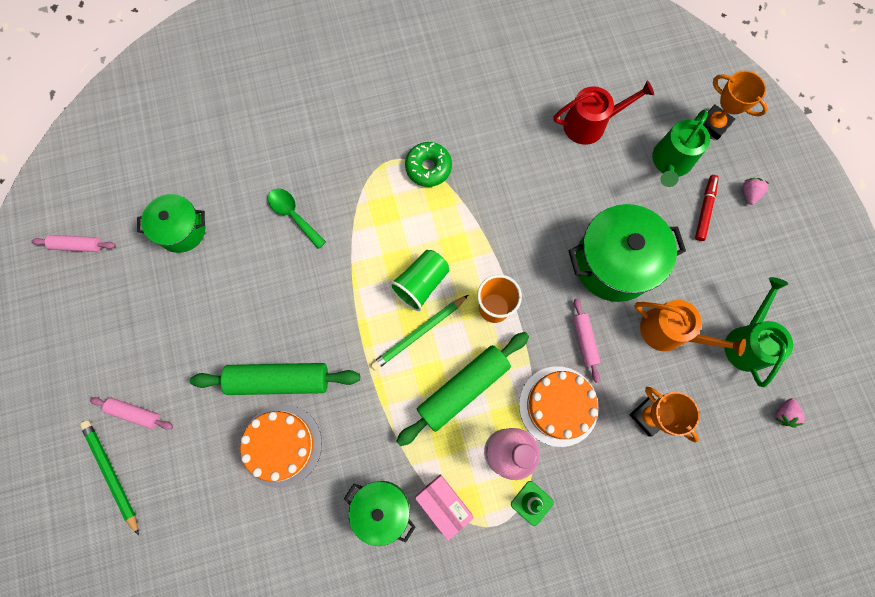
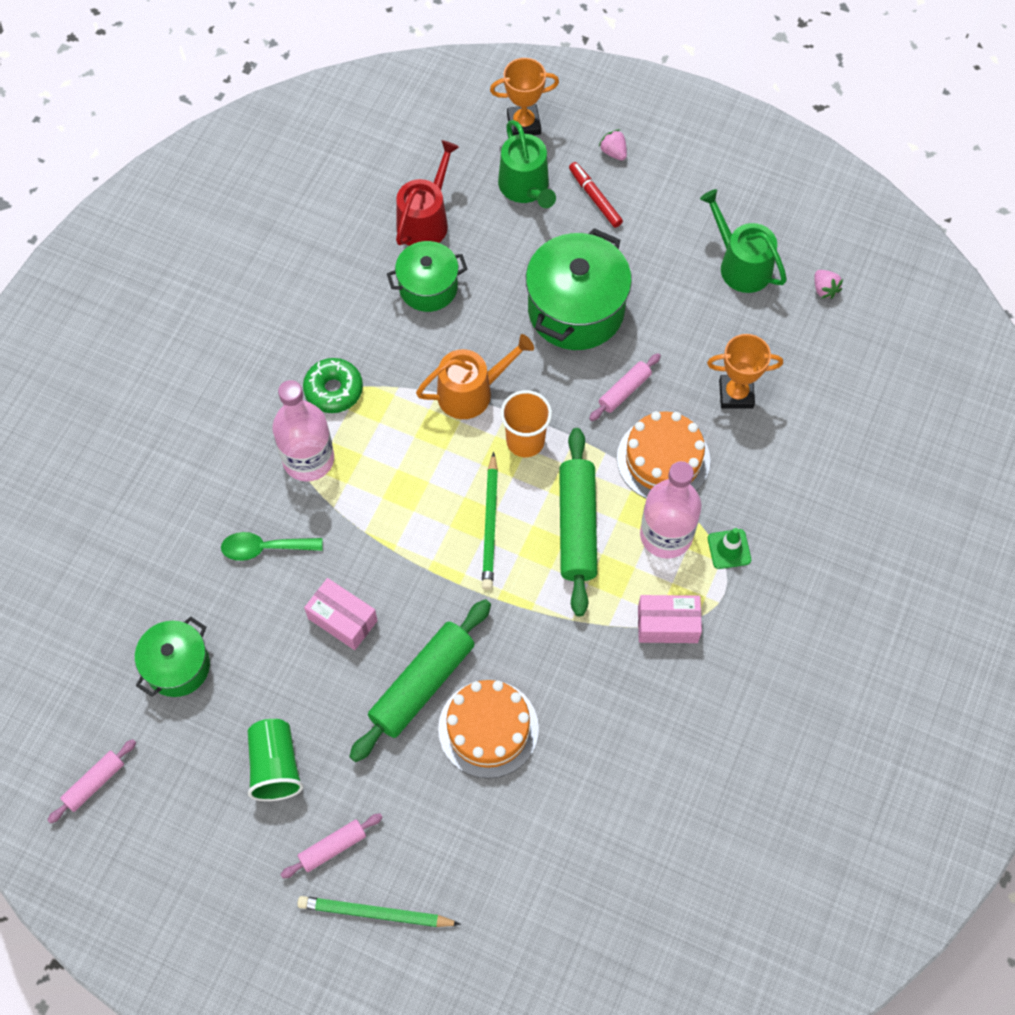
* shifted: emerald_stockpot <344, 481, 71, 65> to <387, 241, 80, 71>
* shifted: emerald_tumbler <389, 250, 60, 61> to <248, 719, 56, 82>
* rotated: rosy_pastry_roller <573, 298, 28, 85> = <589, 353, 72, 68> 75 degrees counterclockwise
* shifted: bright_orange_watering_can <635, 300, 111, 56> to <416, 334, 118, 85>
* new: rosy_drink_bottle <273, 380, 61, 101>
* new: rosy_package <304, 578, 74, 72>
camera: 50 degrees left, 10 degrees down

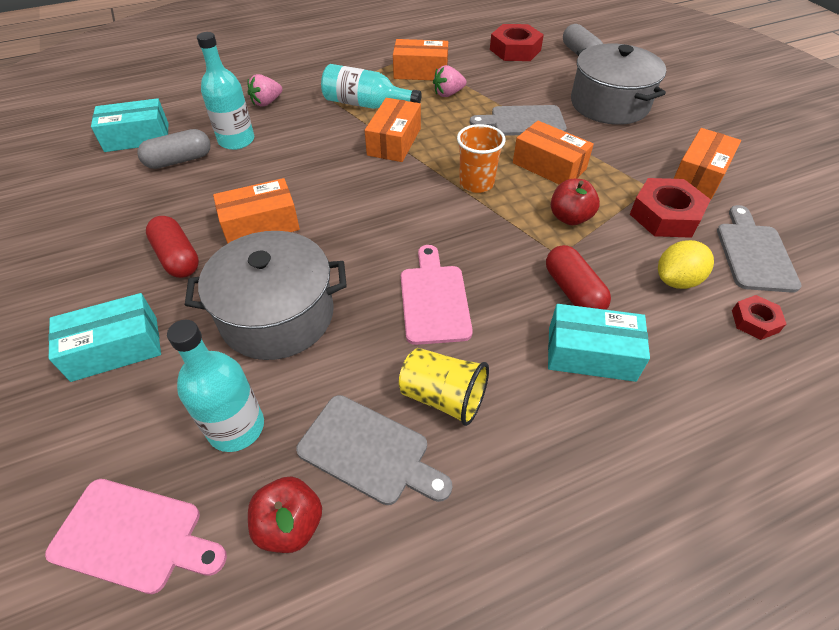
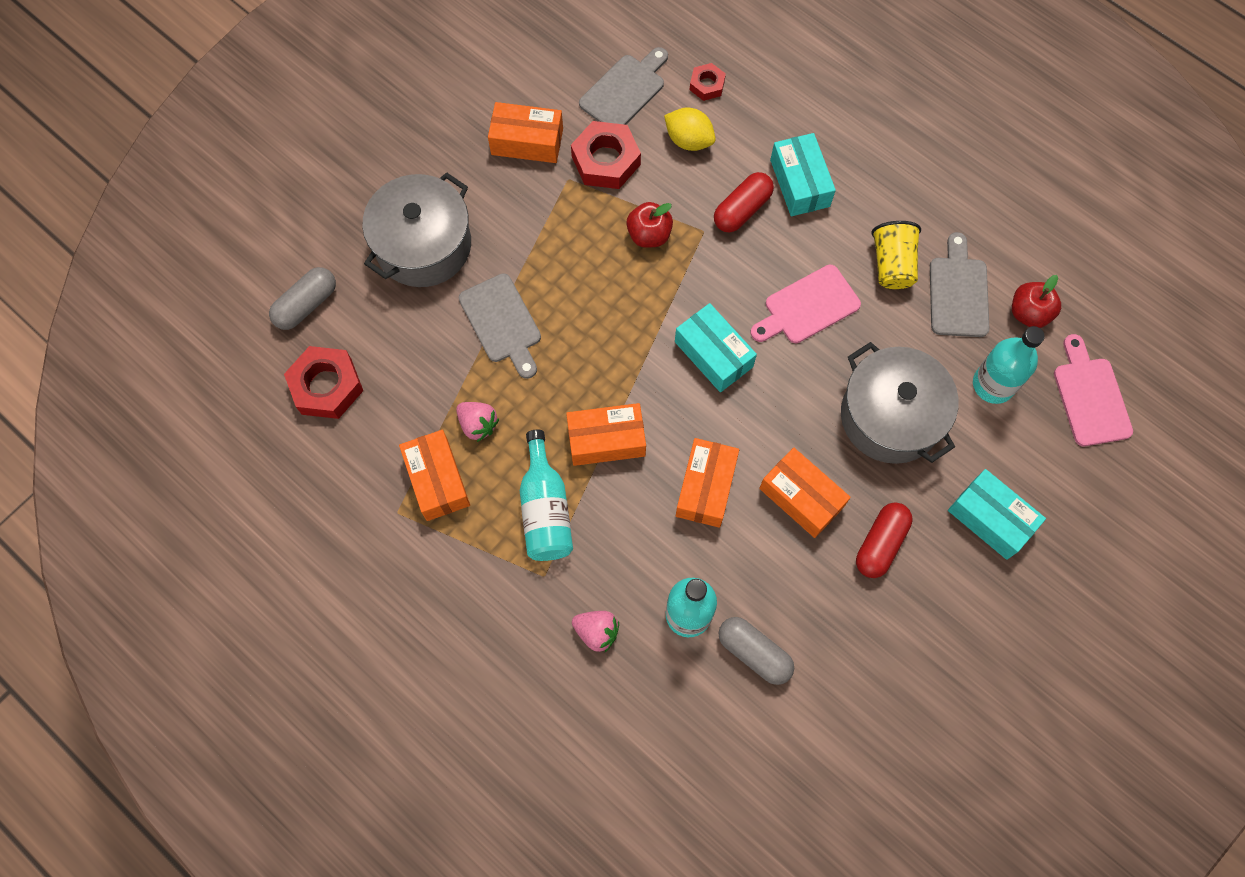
* shifted: teal_package <91, 98, 78, 54> to <675, 303, 82, 89>
* gone: bright_orange_tumbler <457, 124, 49, 69>
* shifted: bright_orange_package <513, 121, 81, 64> to <676, 438, 63, 90>
* rotated: grey_chopping_board <717, 205, 84, 88> = <579, 47, 89, 78> 150 degrees clockwise
camera: 115 degrees left, 20 degrees up

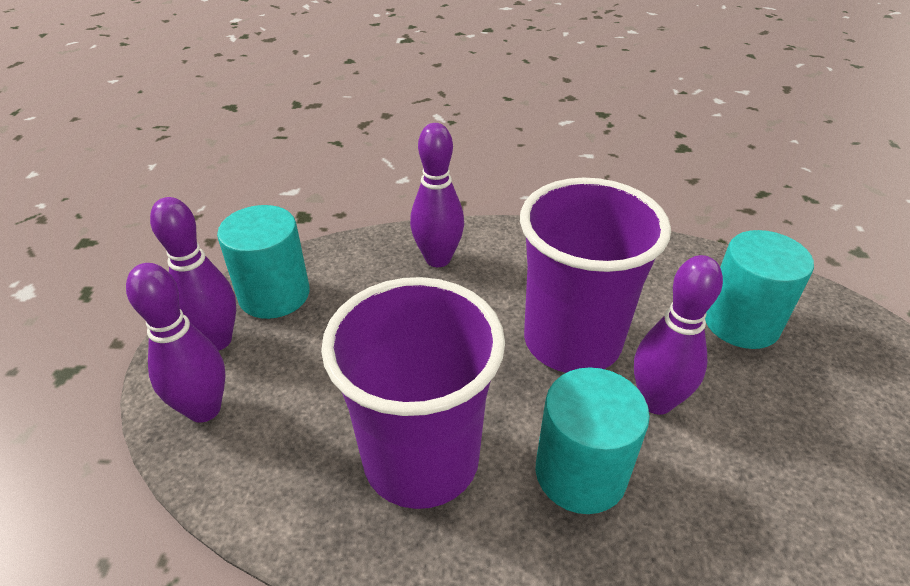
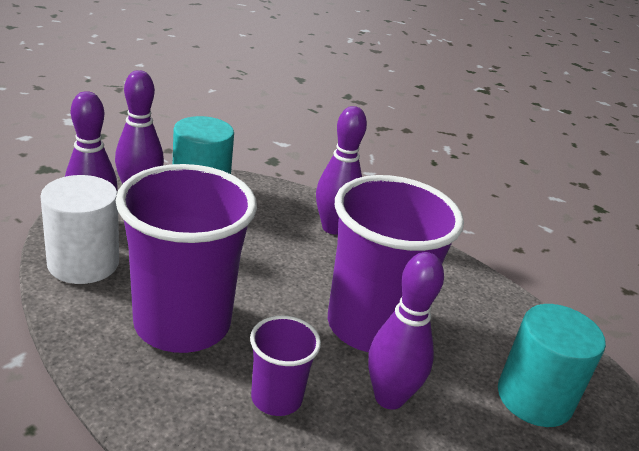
* swapped: teal_cylinder <536, 367, 114, 147> to royal_purple_tumbler <250, 316, 71, 100>
* new: snow-white_cylinder <40, 175, 79, 109>
camera: 30 degrees right, 10 degrees down

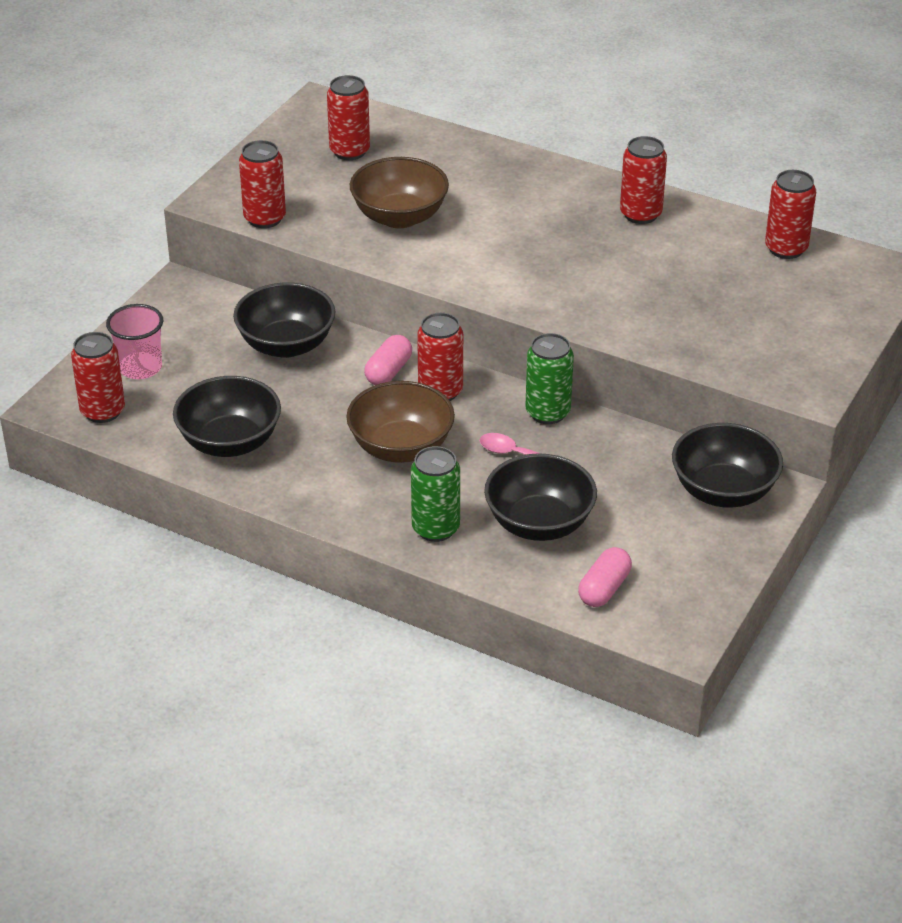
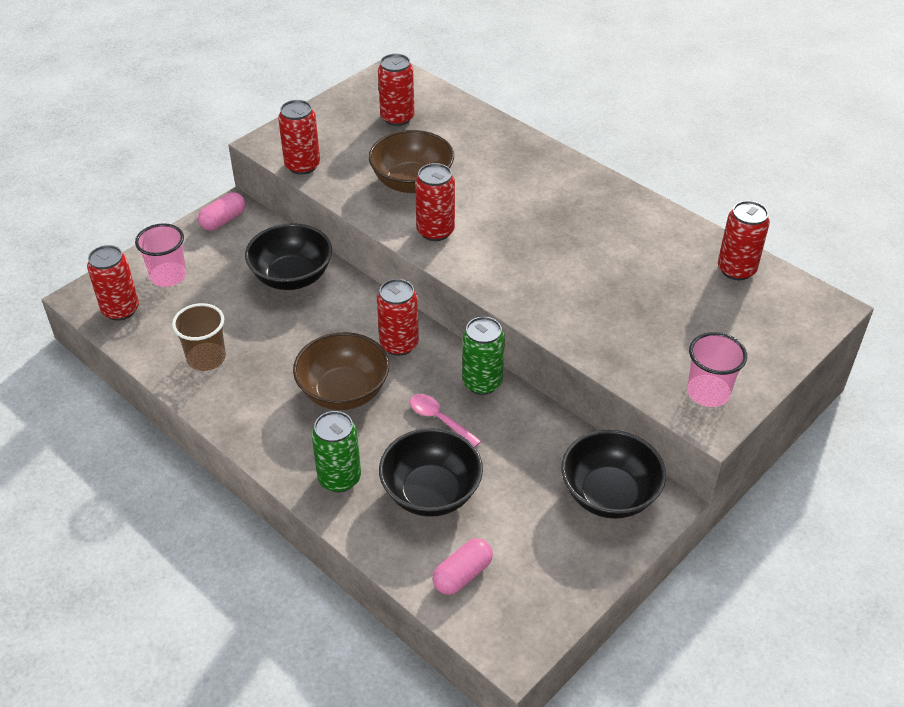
* swapped: jet-black_deep_dish <173, 376, 108, 81> to russet_tumbler <172, 303, 54, 68>
* shifted: rosy_pill_shape <364, 335, 48, 50> to <198, 192, 47, 38>
* shifted: red_soda_can <620, 136, 47, 88> to <415, 163, 40, 78>
* new: rosy_tumbler <687, 332, 60, 75>
camera: 15 degrees right, 5 degrees up

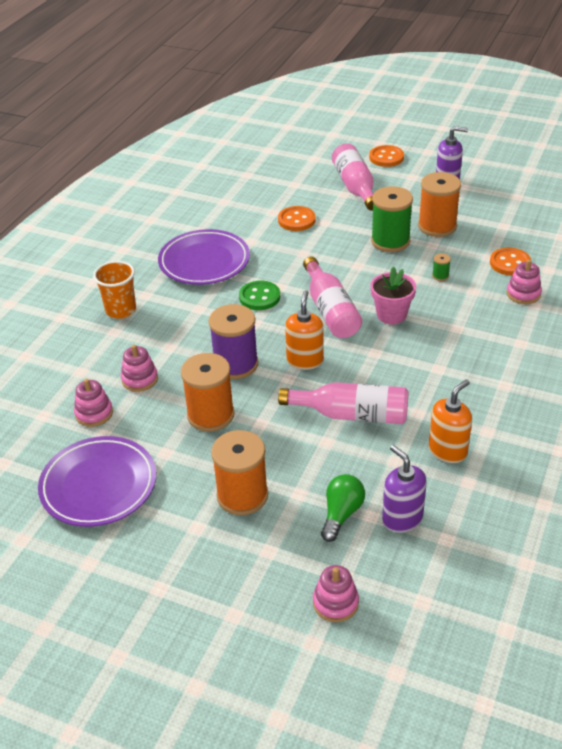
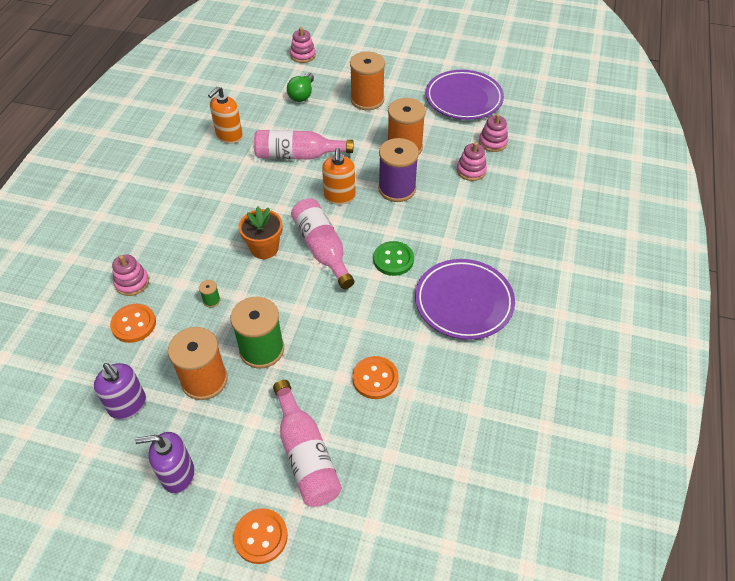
* gone: bright_orange_tumbler <93, 261, 43, 58>
* repainted: rosy_potted_plant <370, 267, 46, 57> to bright_orange_potted_plant <239, 207, 44, 52>
* shifted: royal_purple_soap_pump <382, 445, 45, 88> to <94, 363, 52, 57>
camera: 170 degrees right, 10 degrees up

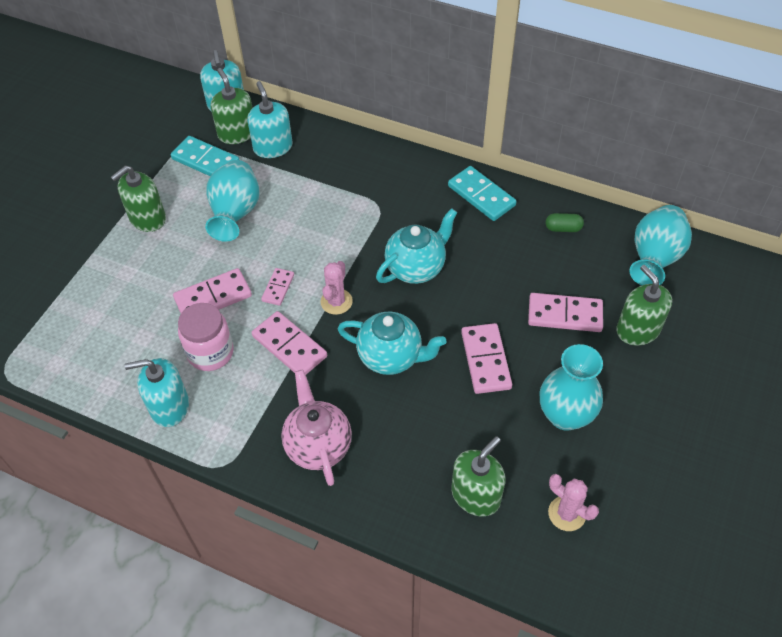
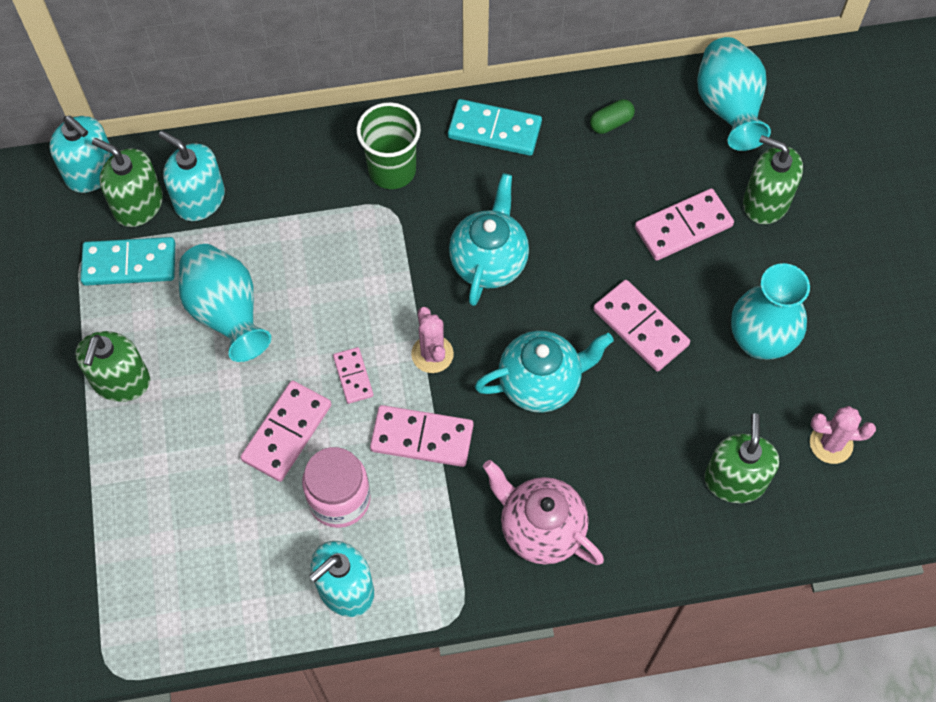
* new: emerald_tumbler <356, 102, 65, 87>
camera: 35 degrees left, 10 degrees up

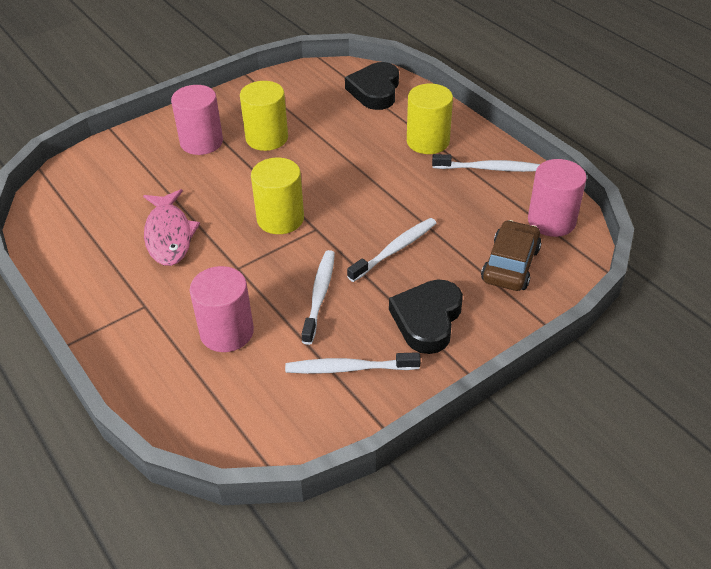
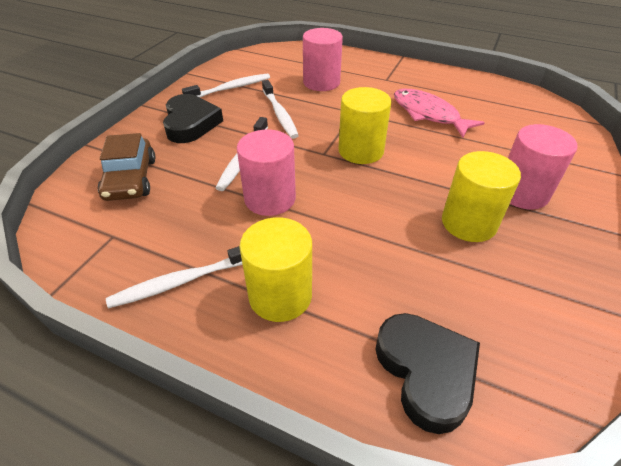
* shifted: rosy_cylinder <528, 159, 59, 78> to <237, 130, 59, 86>
camera: 150 degrees right, 0 degrees up

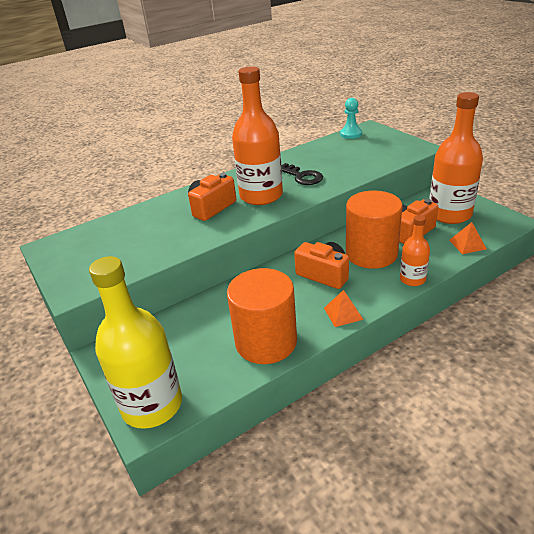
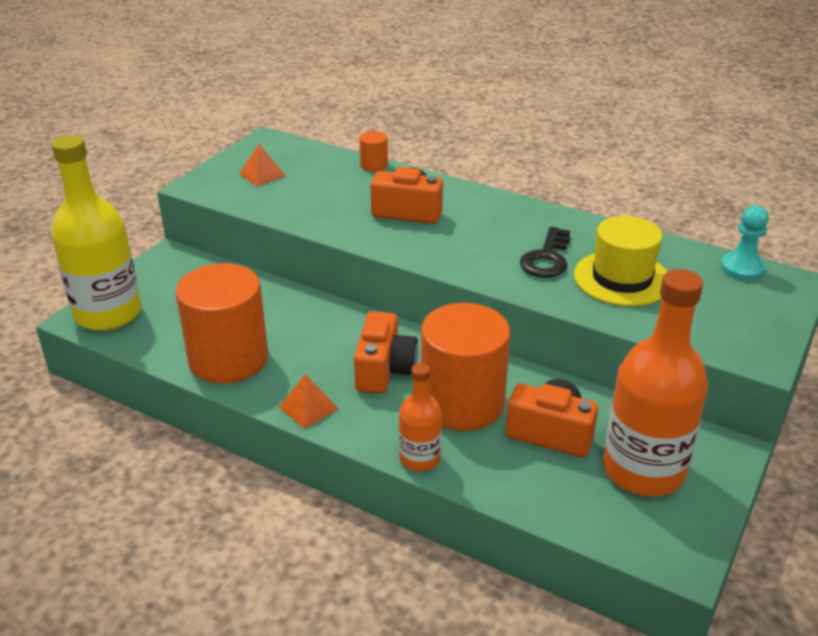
* gone: bright_orange_drink_bottle <232, 66, 51, 139>
* shifted: bright_orange_pyramid <449, 222, 38, 32> to <239, 144, 46, 42>
* new: bright_orange_cylinder <359, 131, 29, 41>
* new: yellow_top_hat <574, 216, 93, 90>
camera: 60 degrees right, 0 degrees up

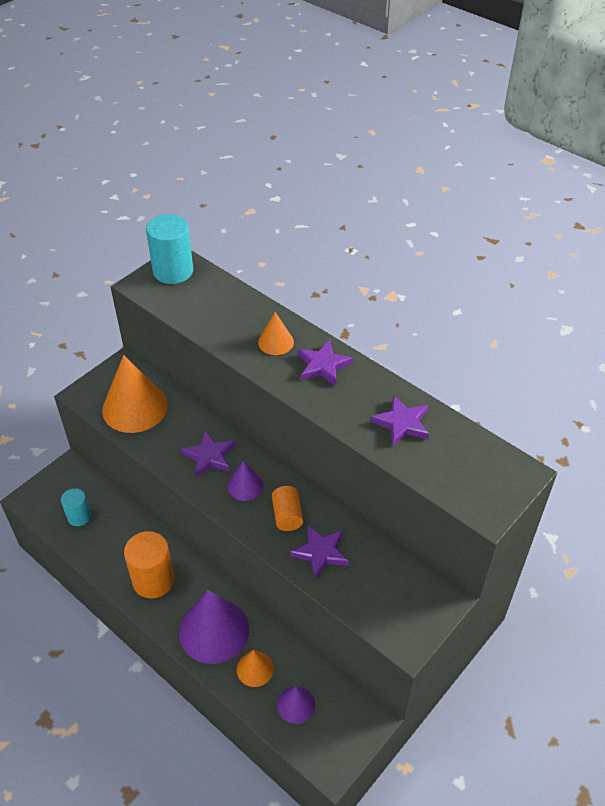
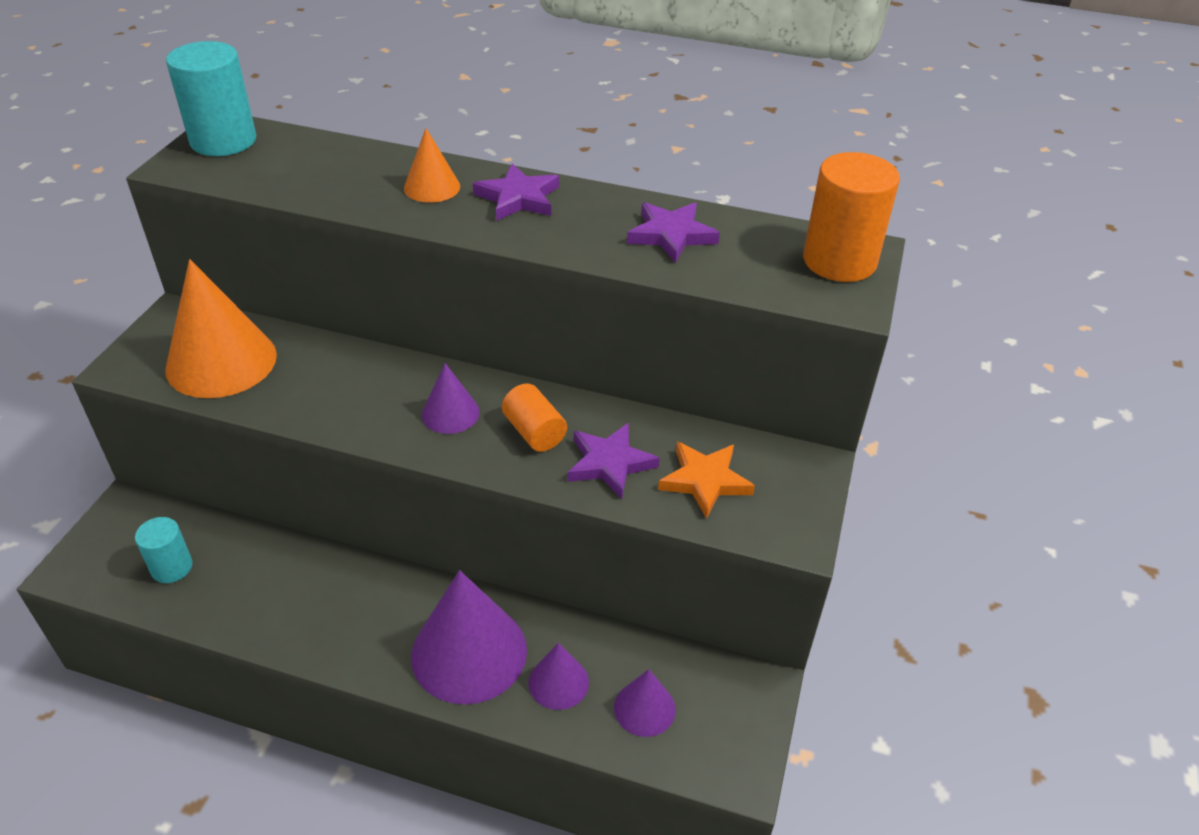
* shifted: bright_orange_cylinder <124, 531, 51, 68> to <803, 152, 97, 130>
* gone: royal_purple_star <181, 430, 54, 47>
* repainted: bright_orange_cone <237, 650, 37, 37> to royal_purple_cone <528, 643, 61, 67>
* new: bright_orange_star <658, 442, 97, 77>
camera: 25 degrees left, 5 degrees down

